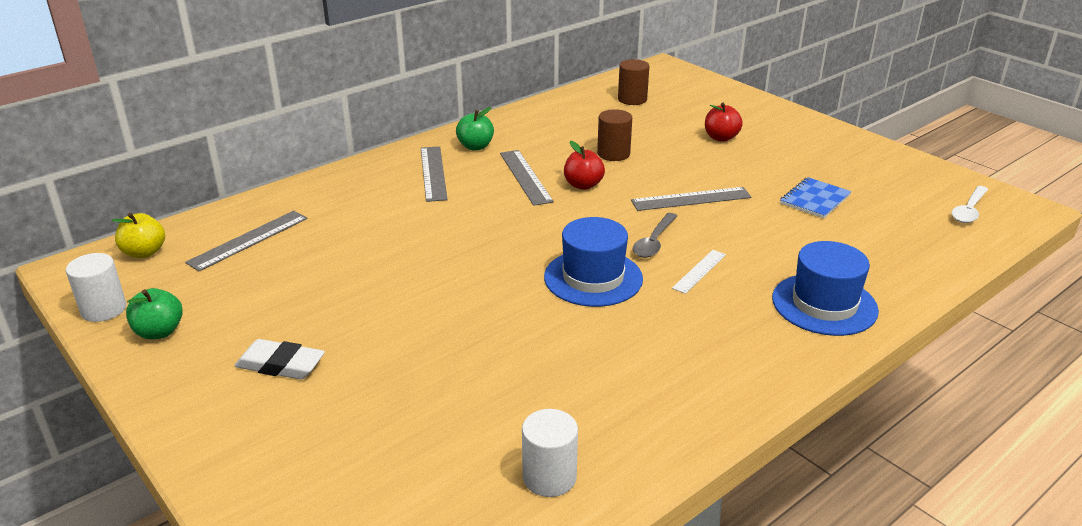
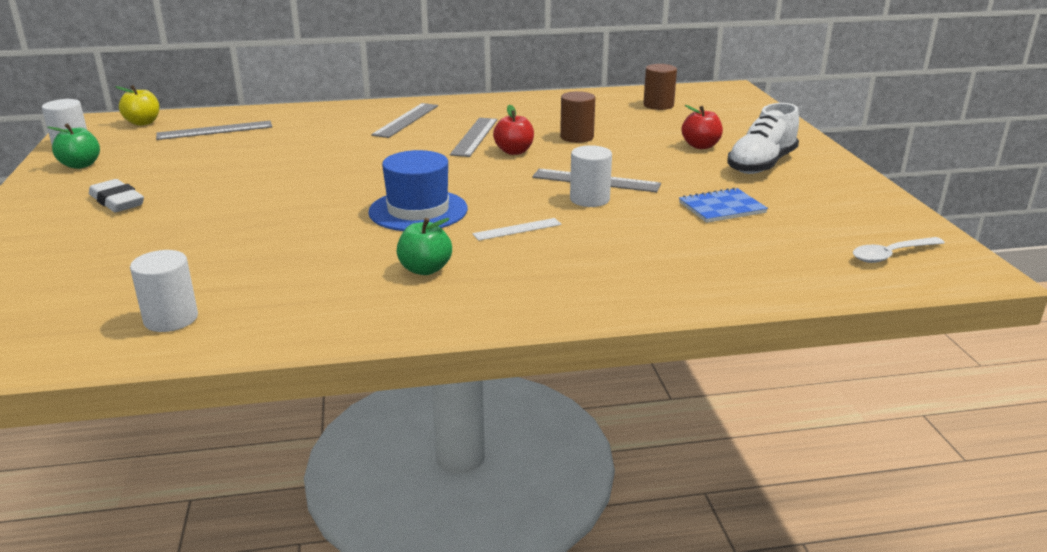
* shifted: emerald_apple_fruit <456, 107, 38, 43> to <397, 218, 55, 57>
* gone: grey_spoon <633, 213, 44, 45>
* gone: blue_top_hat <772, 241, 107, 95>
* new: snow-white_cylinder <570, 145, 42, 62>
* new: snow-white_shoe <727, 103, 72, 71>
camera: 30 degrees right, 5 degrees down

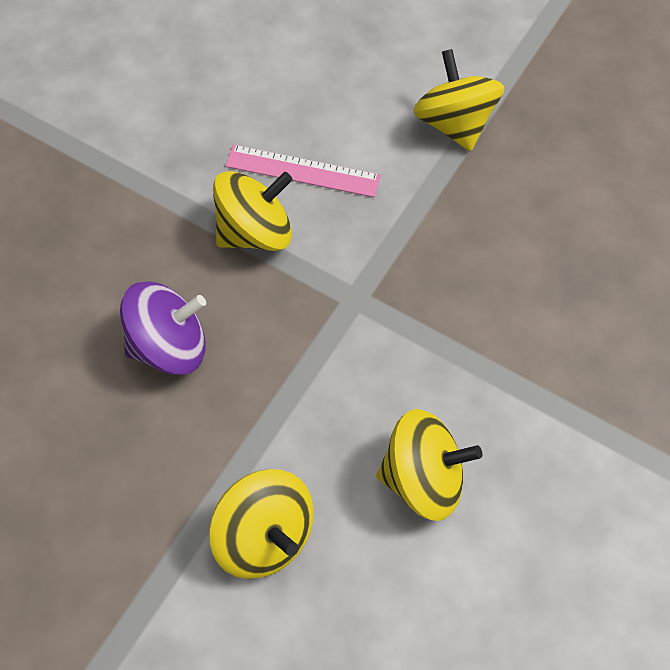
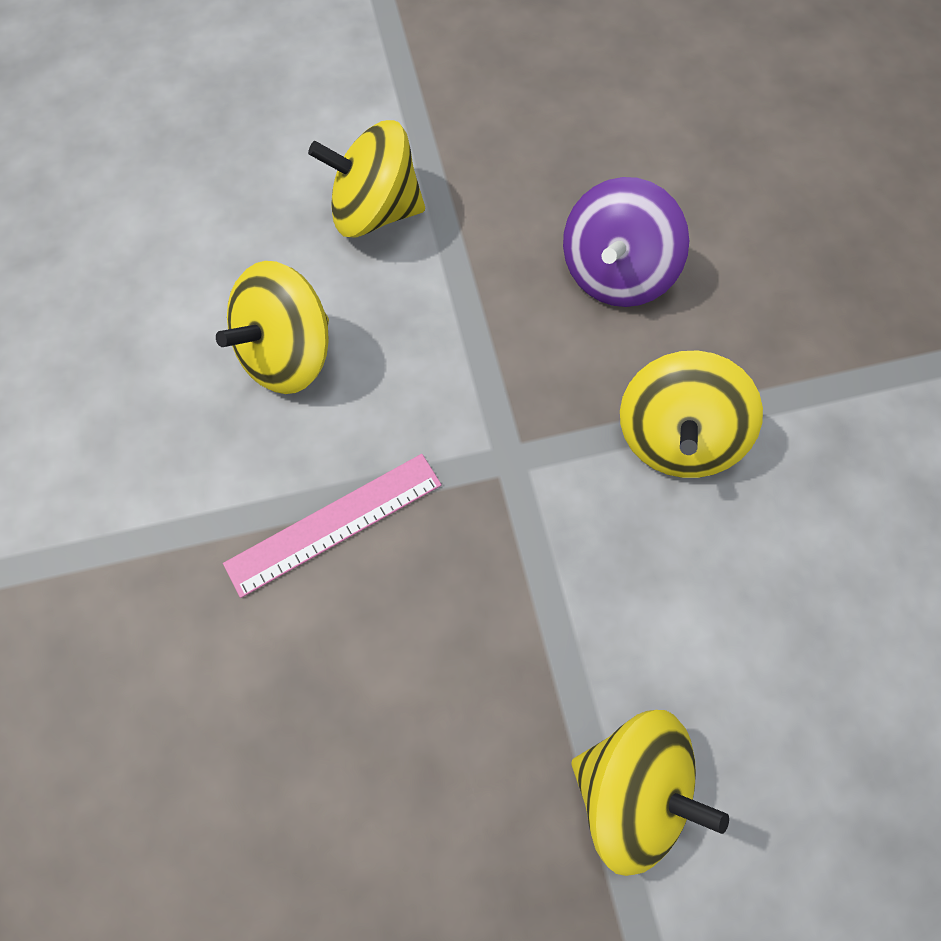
* shifted: rosy_measuring_stick <225, 145, 156, 52> to <223, 454, 219, 144>
camera: 135 degrees right, 5 degrees up

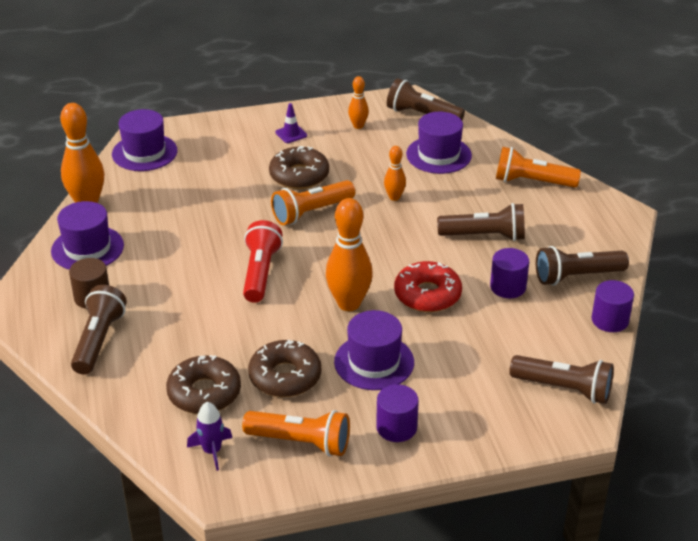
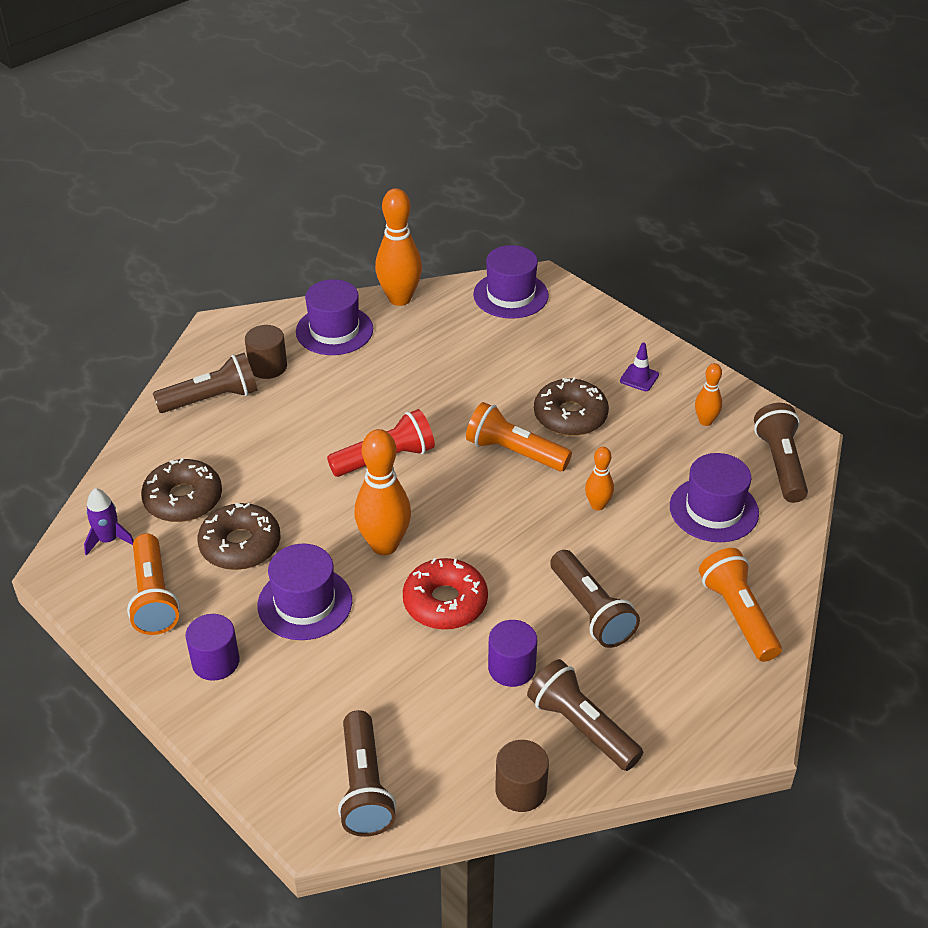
* repainted: royal_purple_cylinder <592, 280, 42, 52> to russet_cylinder <495, 740, 54, 72>
camera: 60 degrees right, 5 degrees up

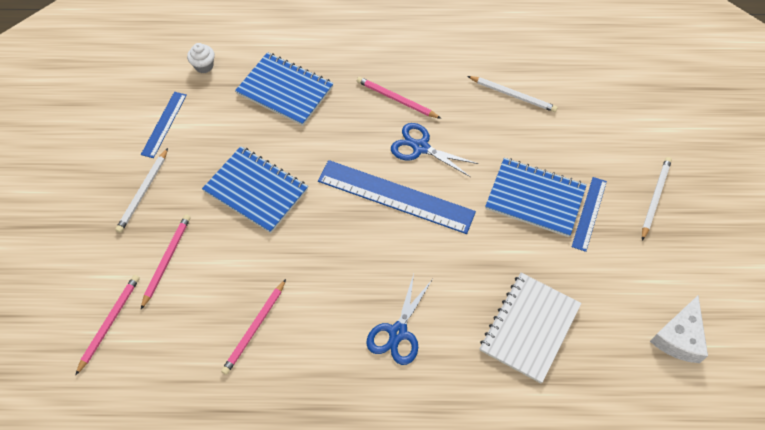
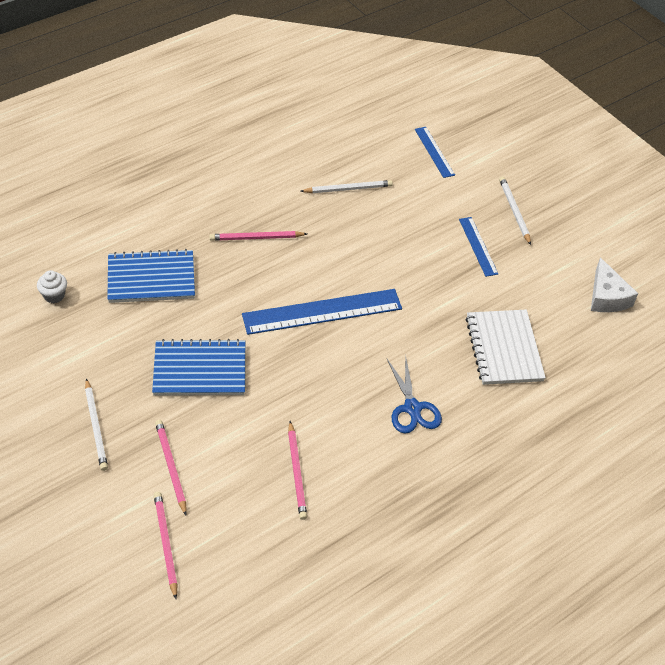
* shifted: blue_measuring_stick <141, 92, 46, 66> to <415, 127, 40, 51>
* gone: blue_shears <391, 123, 87, 54>
* gone: blue_exercise_book <485, 158, 102, 79>
camera: 40 degrees left, 10 degrees down

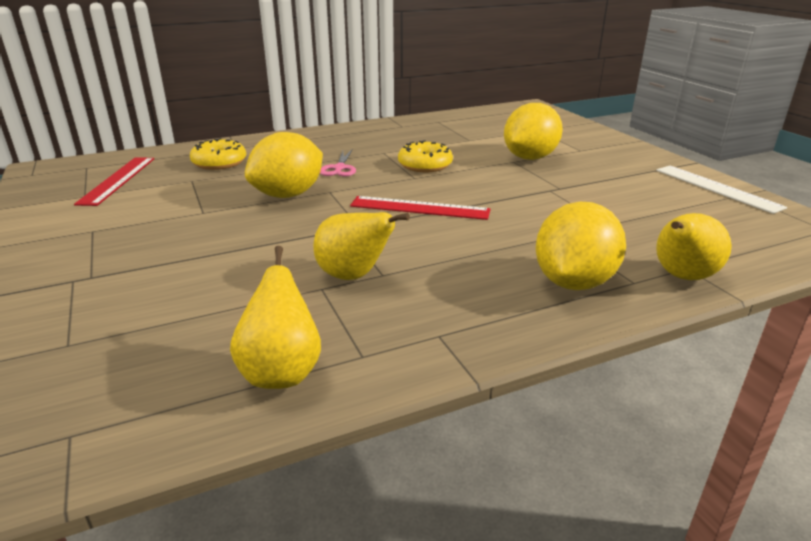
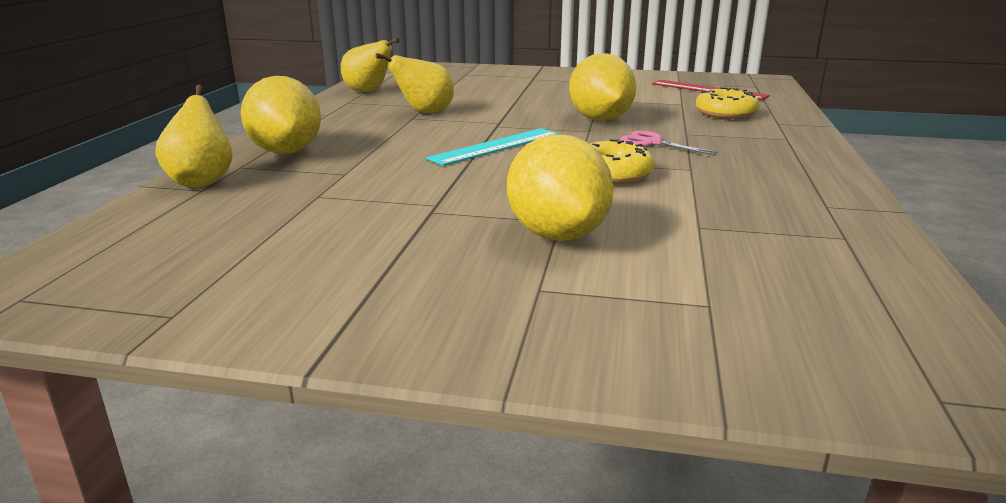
* repainted: red_measuring_stick <350, 196, 141, 24> to teal_measuring_stick <426, 128, 133, 38>
* gone: snow-white_measuring_stick <656, 166, 131, 48>
camera: 125 degrees right, 5 degrees down

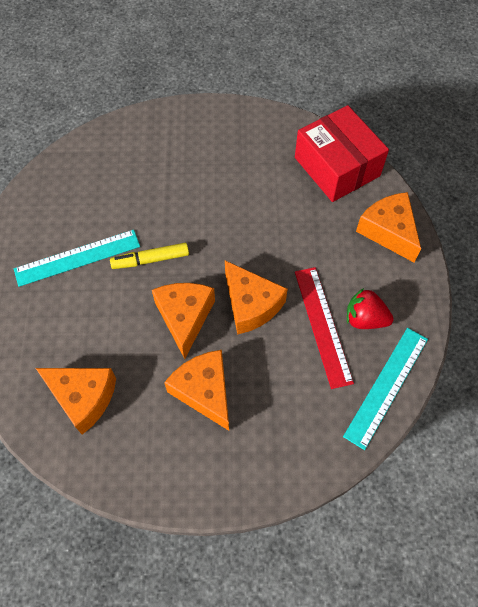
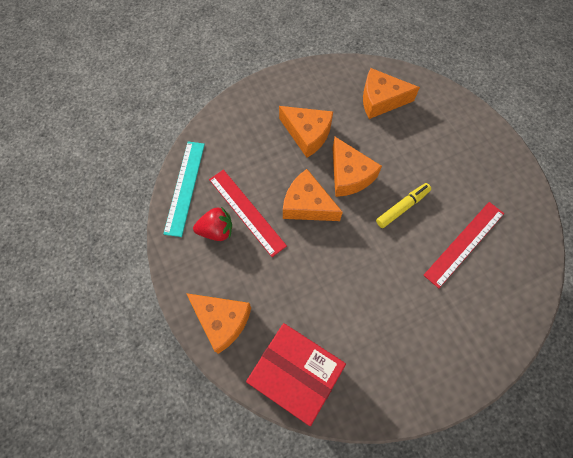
* gone: teal_measuring_stick <14, 230, 126, 57>
* new: red_measuring_stick <423, 202, 81, 86>
camera: 155 degrees right, 5 degrees up

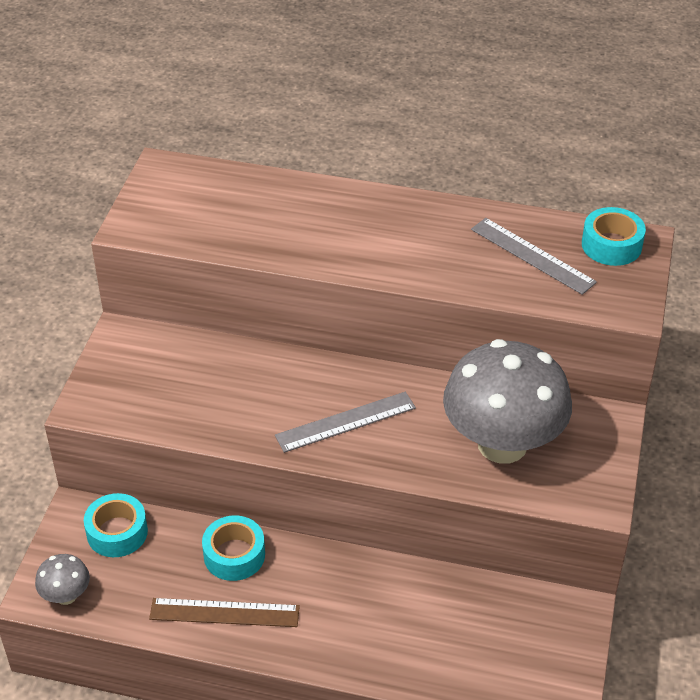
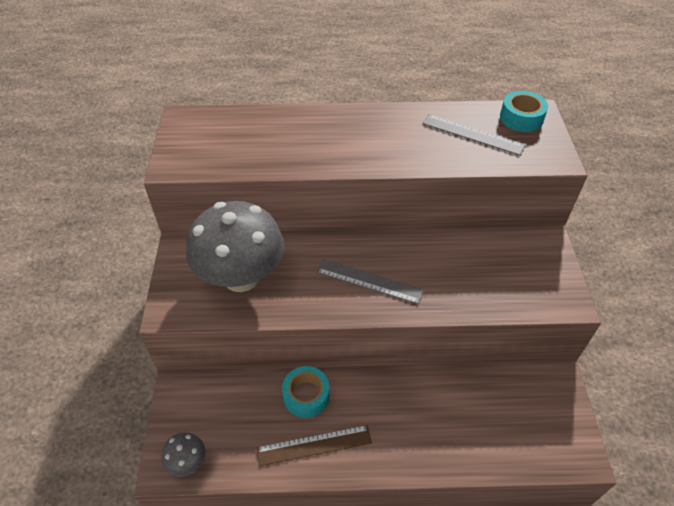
* gone: teal_roll_of_tape <84, 493, 64, 64>
* rotated: grey_measuring_stick <275, 392, 141, 61> = <316, 259, 108, 45> 60 degrees clockwise
* shifted: grey_fungus <443, 339, 129, 125> to <186, 201, 98, 91>
camera: 15 degrees left, 5 degrees up

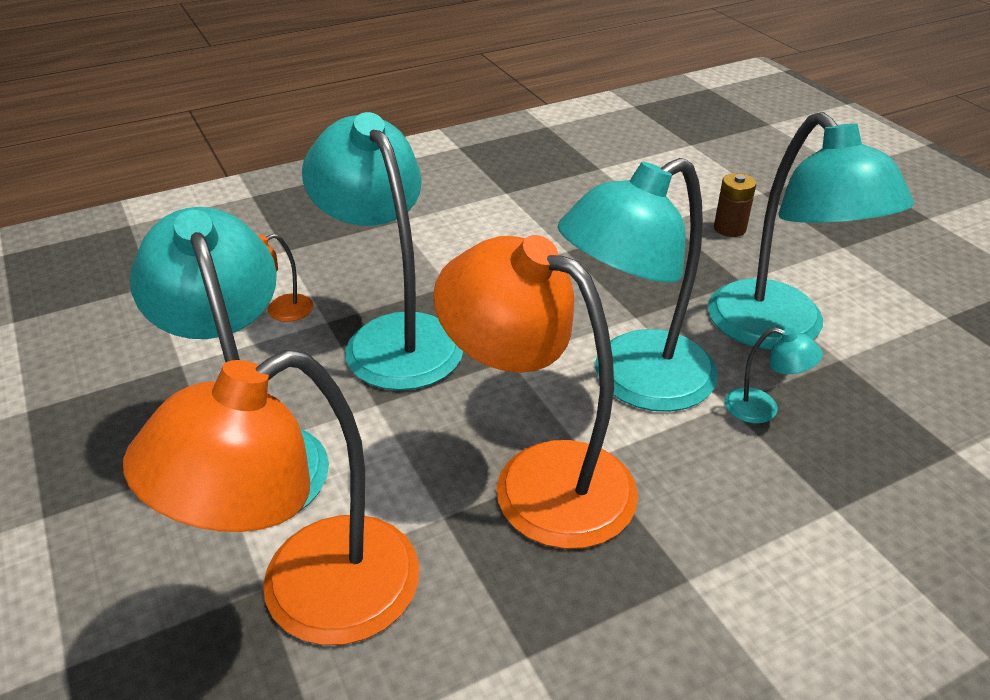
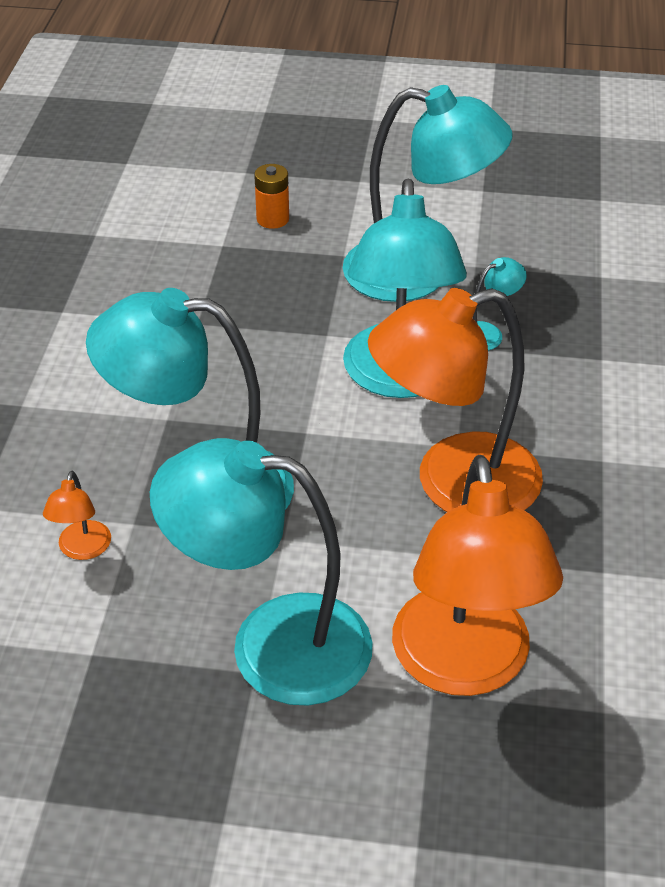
* repainted: russet_power_cell <714, 173, 42, 64> to bright_orange_power_cell <254, 164, 35, 65>
camera: 55 degrees left, 5 degrees up

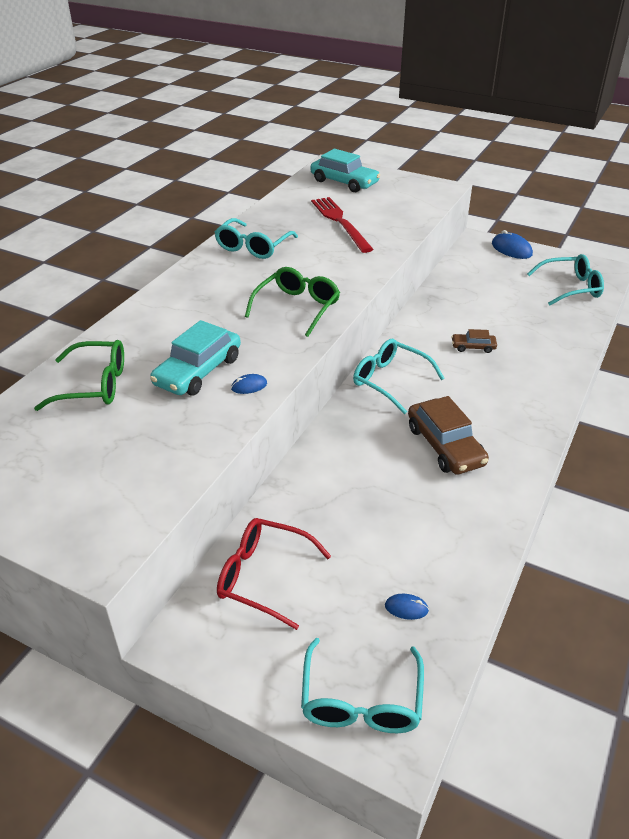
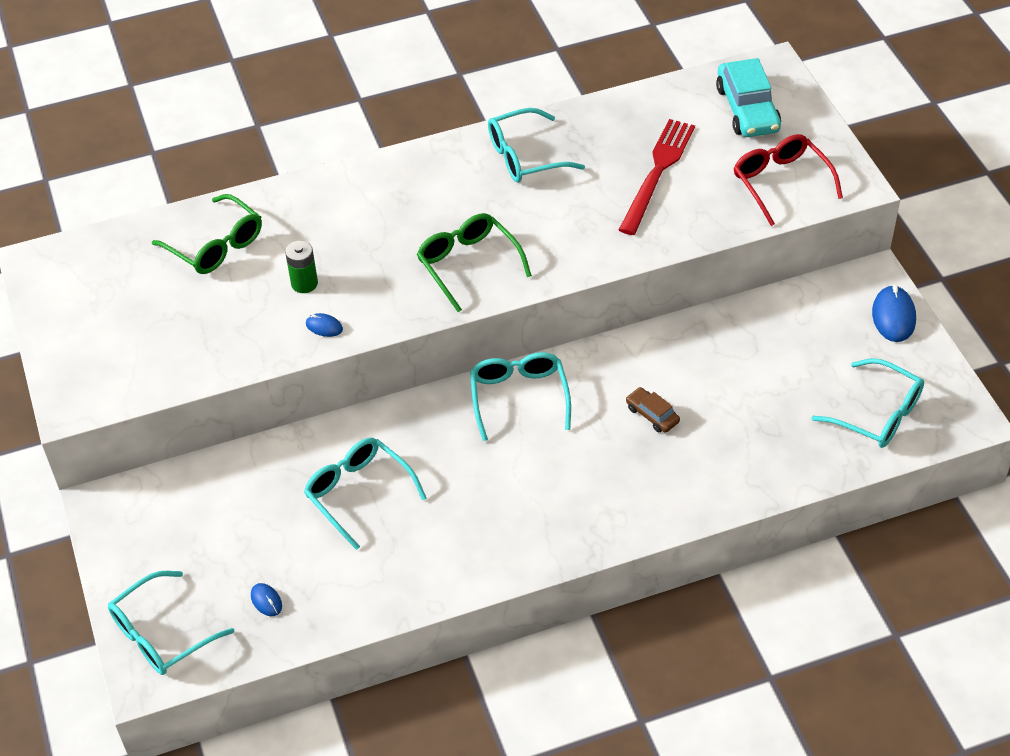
* swapped: teal_automobile <150, 320, 91, 75> to emerald_power_cell <285, 241, 33, 52>
* shifted: red_glasses <217, 518, 114, 112> to <734, 134, 109, 92>
* rotated: emerald_glasses <245, 267, 95, 70> = <417, 213, 115, 99> 105 degrees counterclockwise
* gone: russet_automobile <408, 396, 81, 78>
* new: teal_glasses <304, 438, 123, 112>
camera: 45 degrees right, 10 degrees up

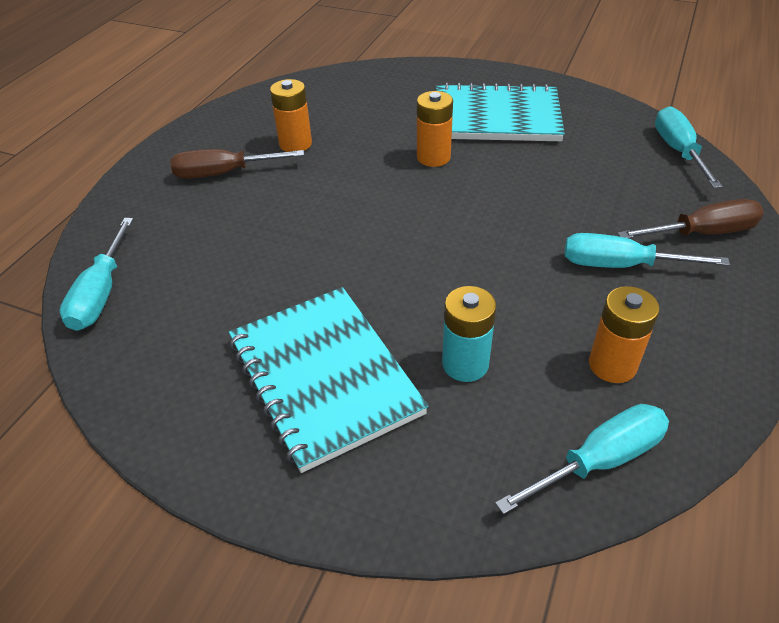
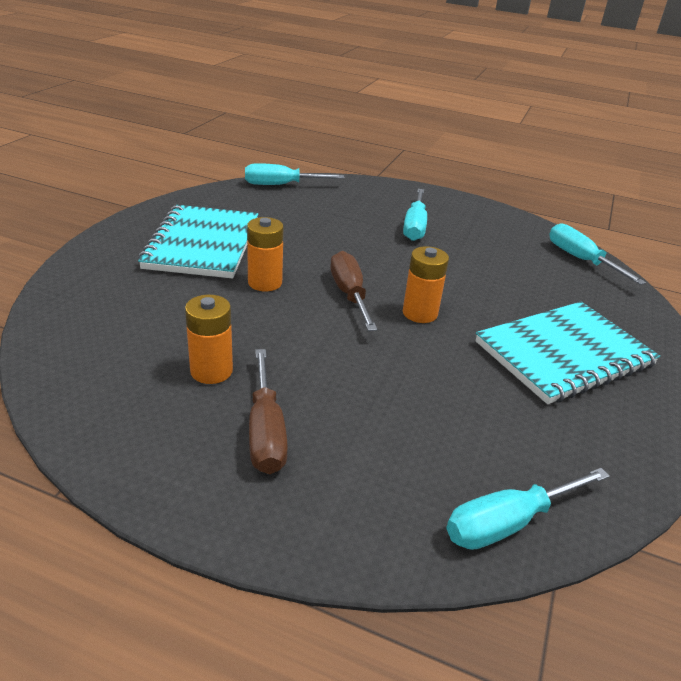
* rotated: teal_hand_screwdriver <59, 218, 74, 113> = <446, 468, 164, 82> 150 degrees clockwise
* gone: teal_power_cell <442, 286, 54, 96>
* shifted: bright_orange_power_cell <589, 286, 71, 97> to <403, 246, 46, 77>
* shifted: russet_hand_screwdriver <618, 199, 146, 40> to <330, 251, 47, 80>
camera: 95 degrees left, 10 degrees down

